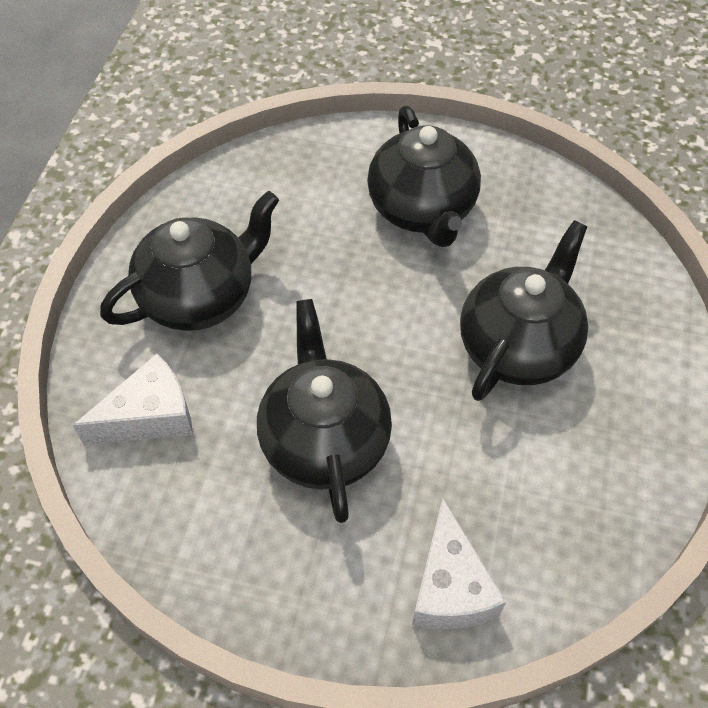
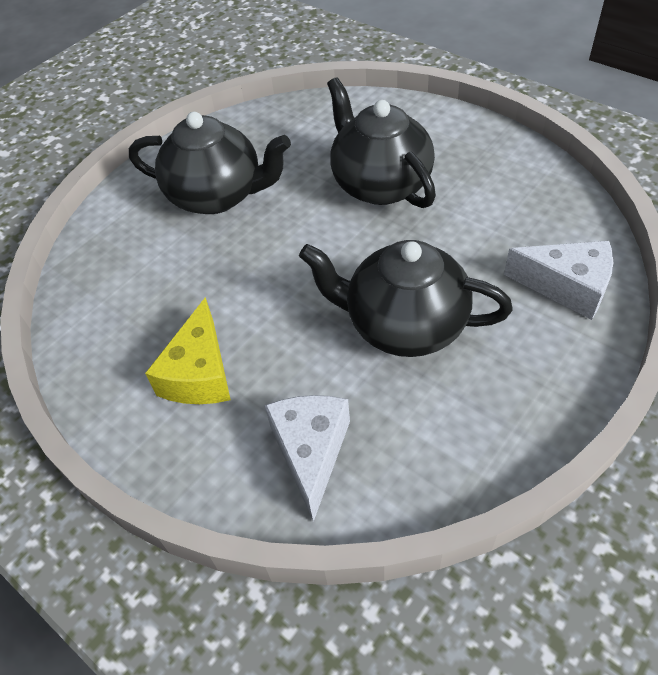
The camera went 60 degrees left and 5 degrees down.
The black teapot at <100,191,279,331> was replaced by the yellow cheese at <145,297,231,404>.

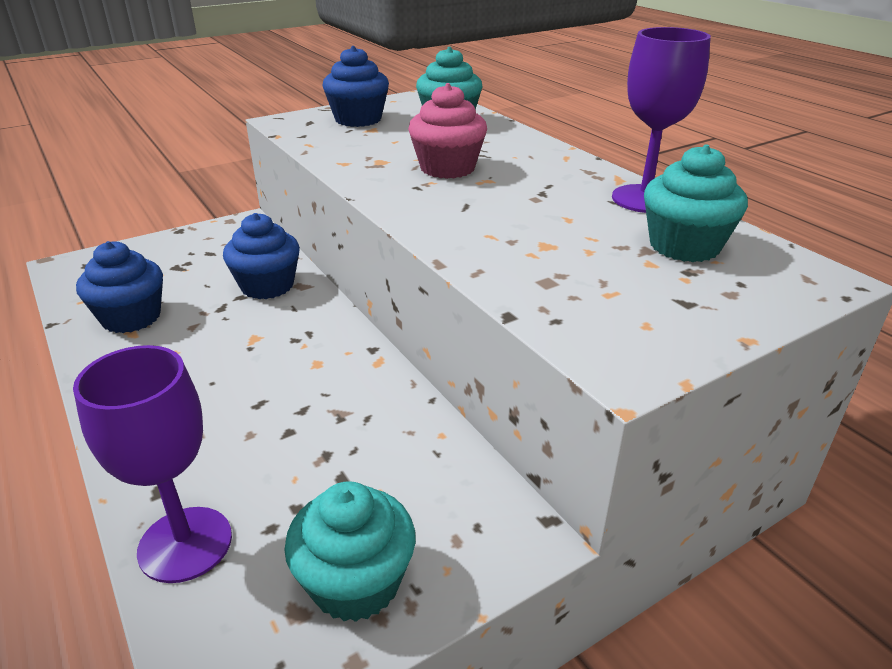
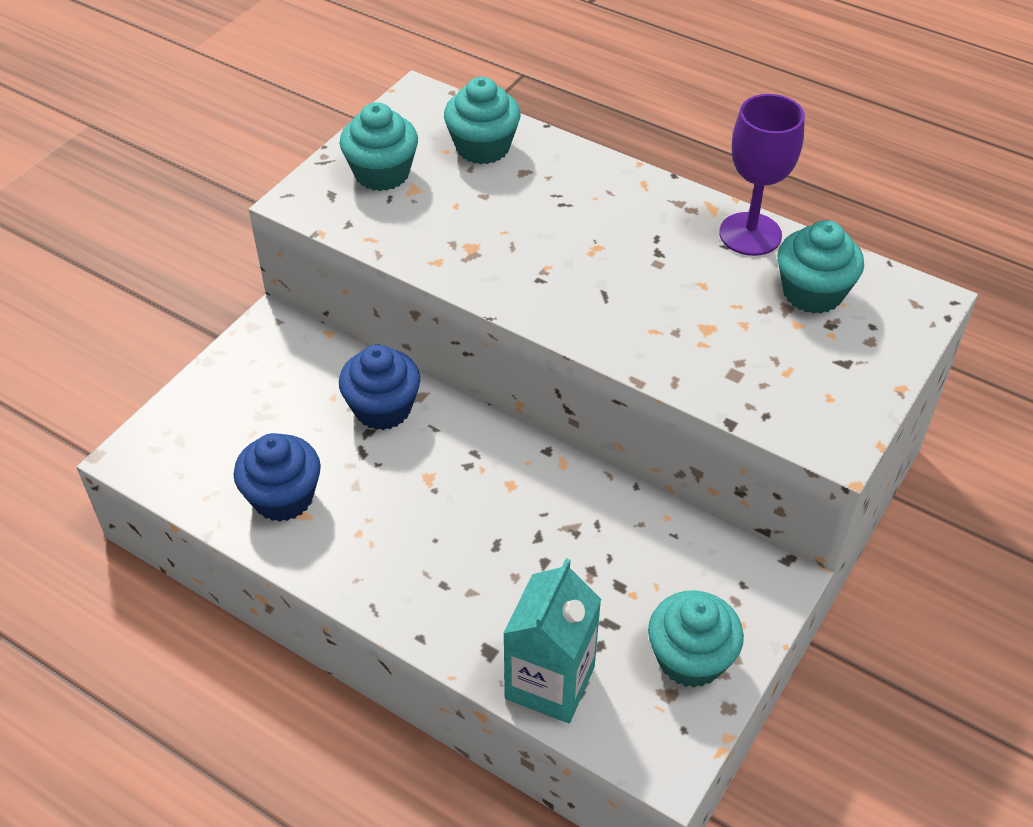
The camera went 25 degrees left and 15 degrees up.
The pink cupcake at <408,83,487,179> disappeared.
The purple goblet at <73,345,232,583> was replaced by the turquoise carton at <503,558,601,723>.
The blue cupcake at <322,46,389,127> became the turquoise cupcake at <340,102,418,191>.

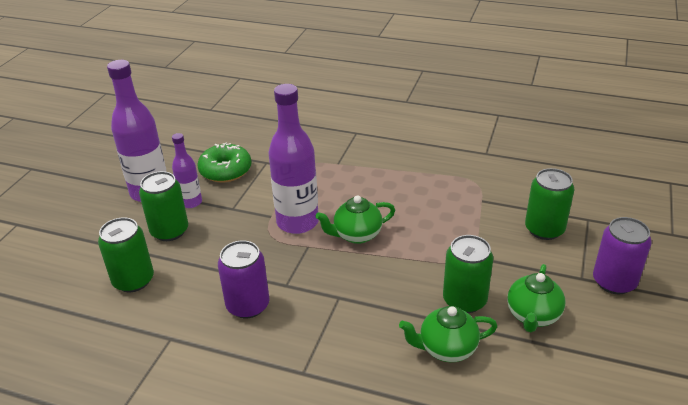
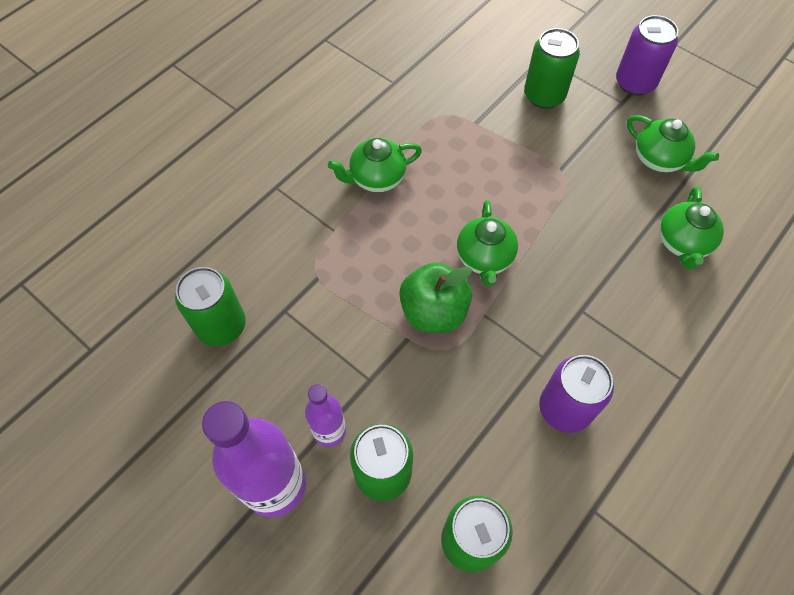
The camera went 70 degrees left and 25 degrees up.
The green donut at <197,142,252,183> disappeared.
The green teapot at <328,138,422,192> appeared.
The green can moved from <443,235,493,313> to <175,267,246,346>.
The purple bottle at <268,84,318,234> was replaced by the green apple at <399,262,472,333>.

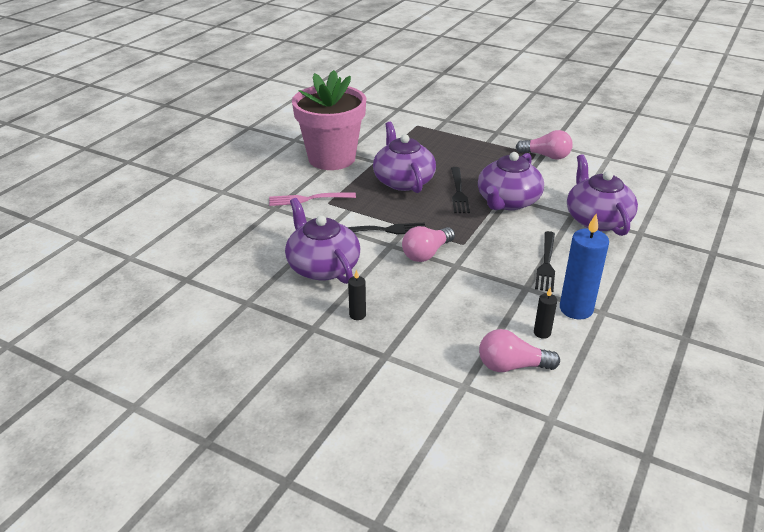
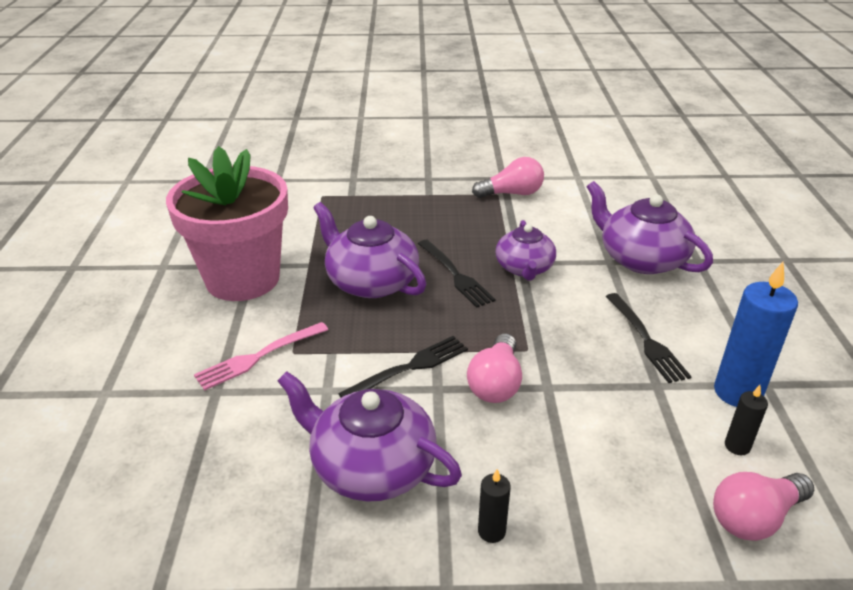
The camera went 30 degrees left and 0 degrees up.
The purple teapot at <478,152,544,210> changed to 0.67 times the size.

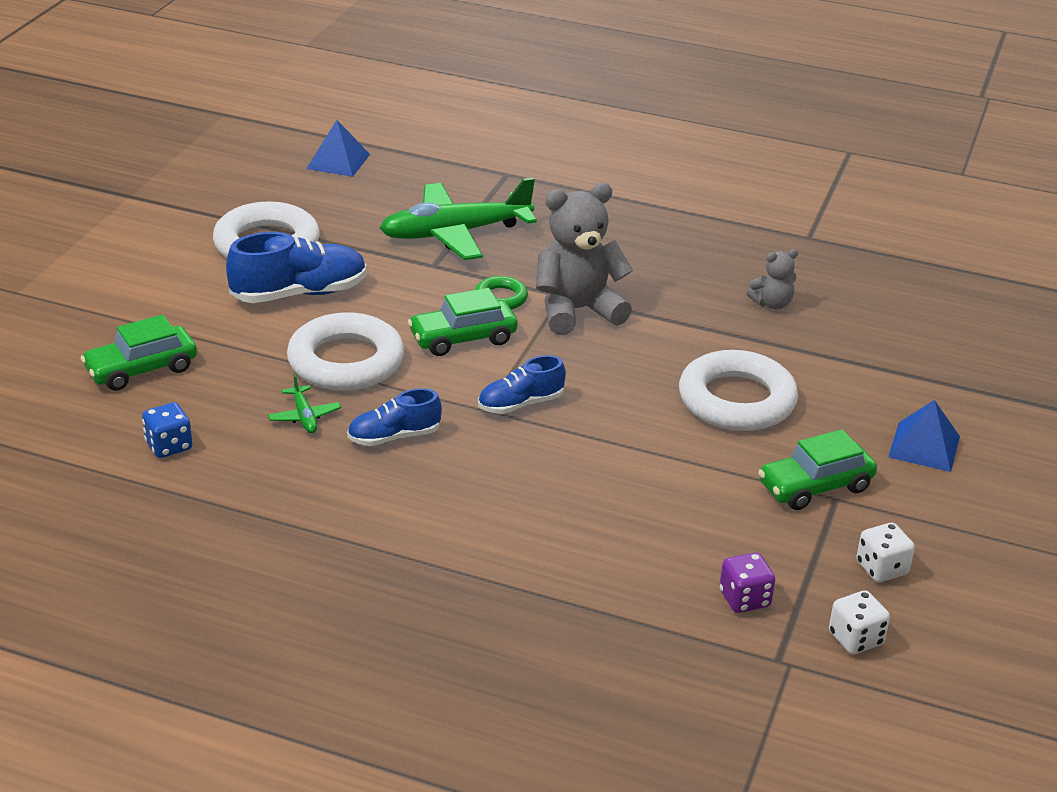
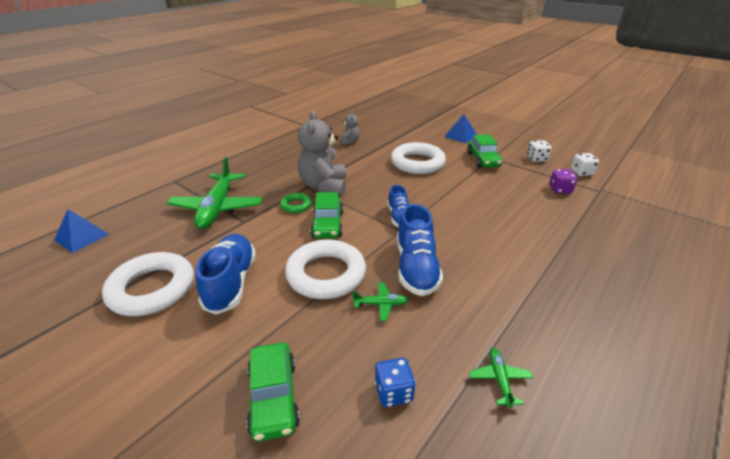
The camera went 70 degrees left and 0 degrees up.
The green plane at <469,348,533,408> appeared.
The blue shoe at <347,388,442,446> changed to 1.63 times the size.

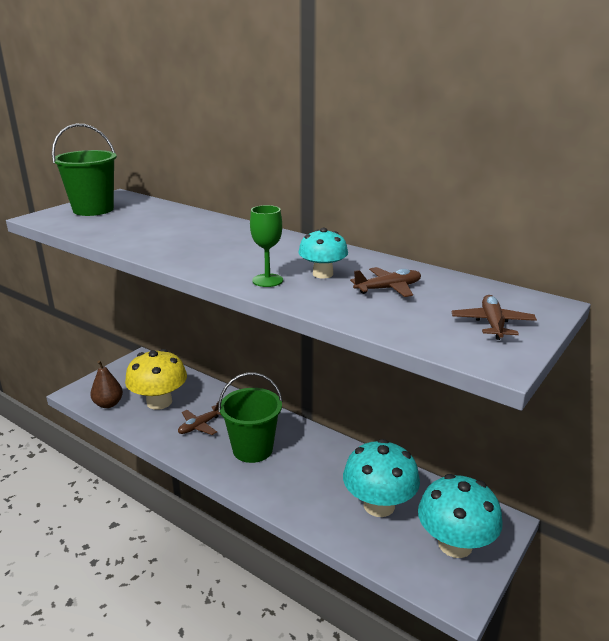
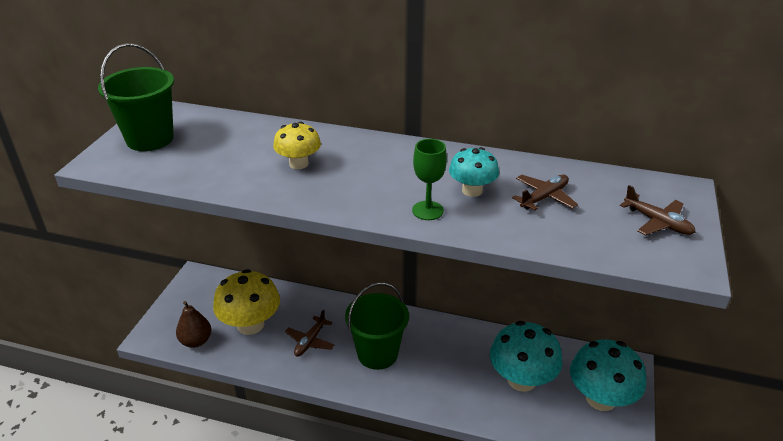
The camera went 20 degrees left and 10 degrees up.
The yellow mushroom at <273,122,321,169> appeared.
The brown plane at <452,295,537,340> turned 150 degrees clockwise.

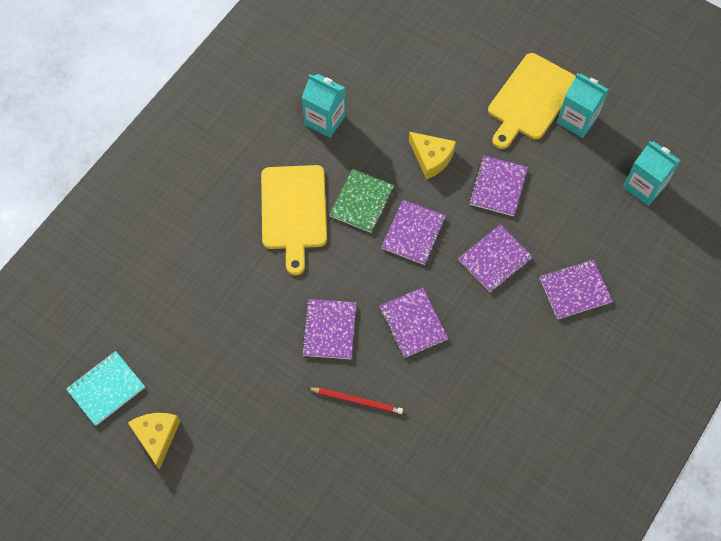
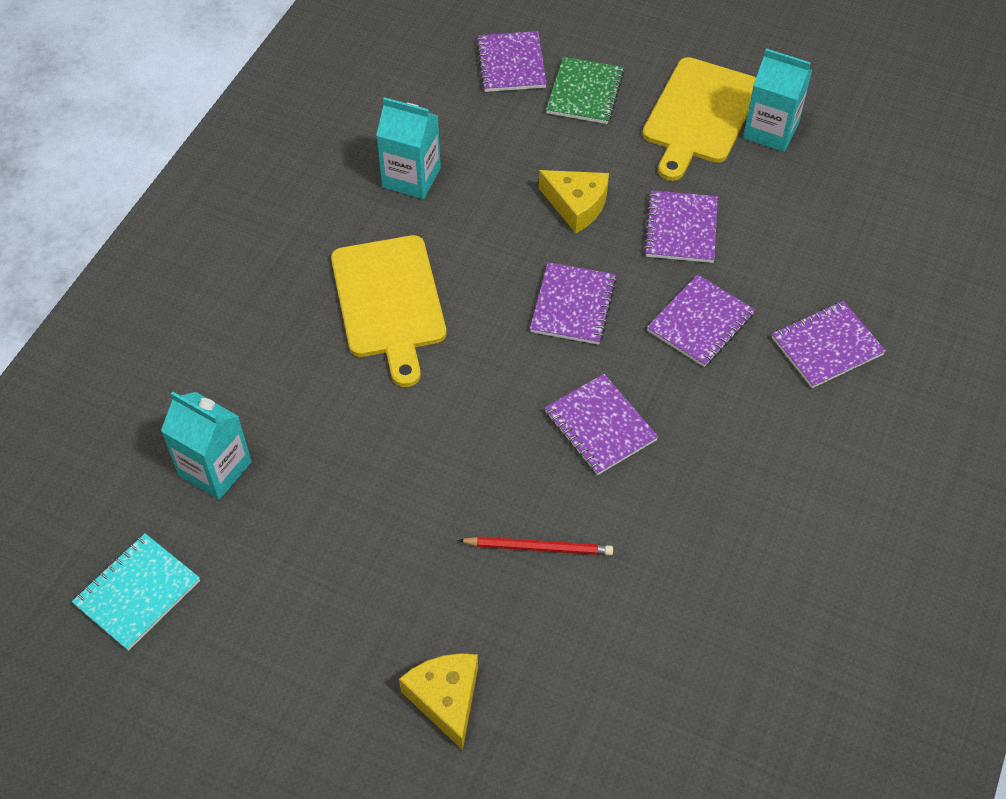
The camera went 10 degrees left and 10 degrees down.
The yellow cheese moved from <128,413,180,470> to <399,653,478,750>.
The purple notebook moved from <301,299,356,359> to <476,31,547,92>.
The green notebook moved from <329,169,394,233> to <546,57,624,124>.
The turquoise carton moved from <623,141,681,206> to <161,392,252,500>.

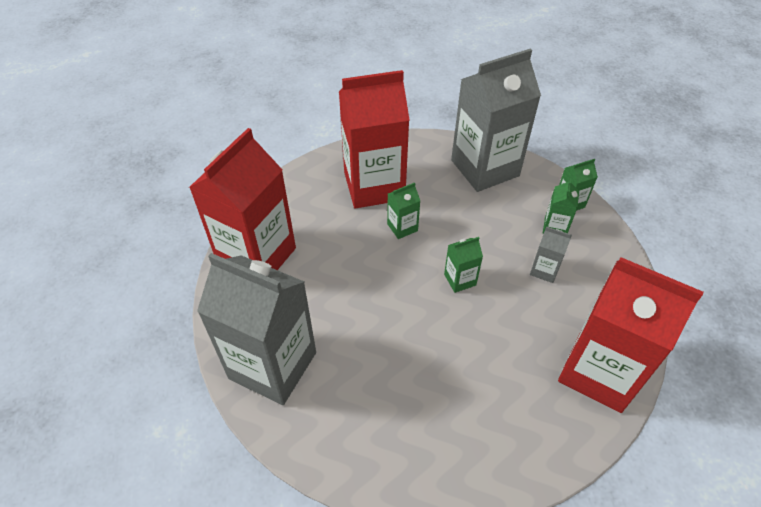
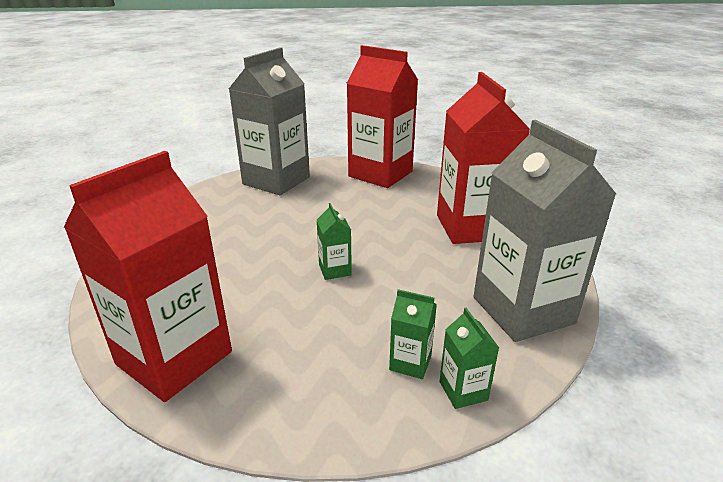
The camera went 95 degrees right and 20 degrees down.
The green carton at <387,182,420,239> disappeared.
The grey carton at <530,226,572,283> disappeared.

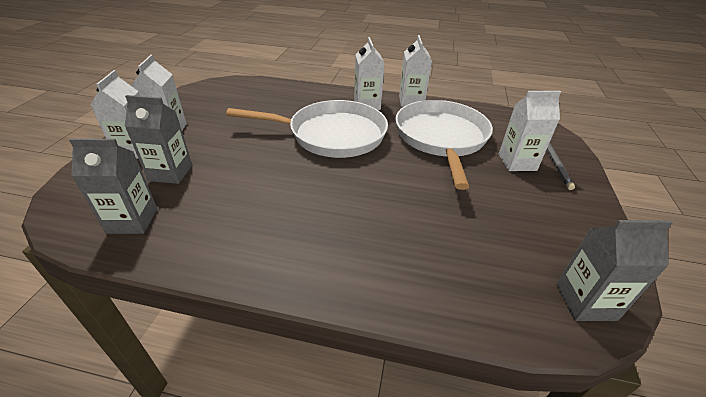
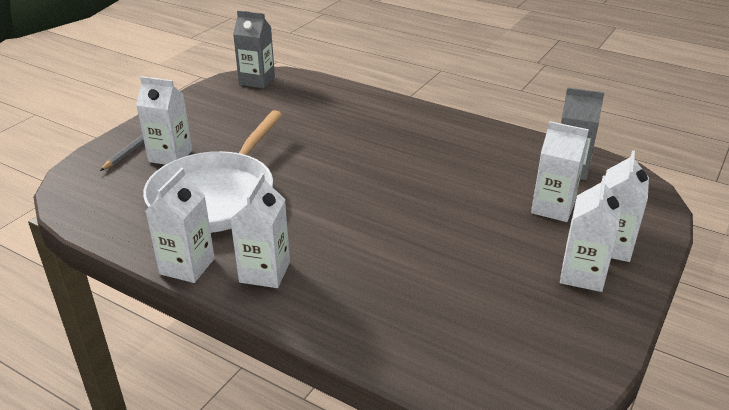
The camera went 160 degrees left and 5 degrees down.
The white pan at <226,100,388,158> disappeared.
The grey carton at <125,95,192,184> became the white carton at <531,121,589,222>.

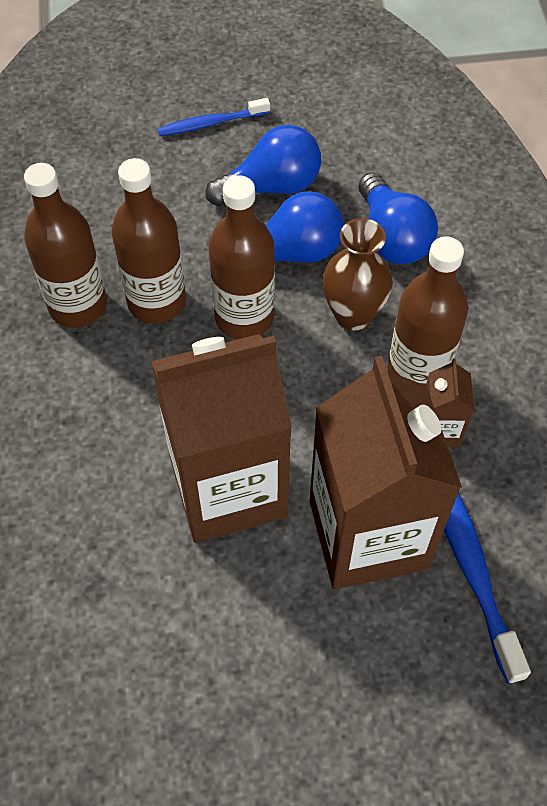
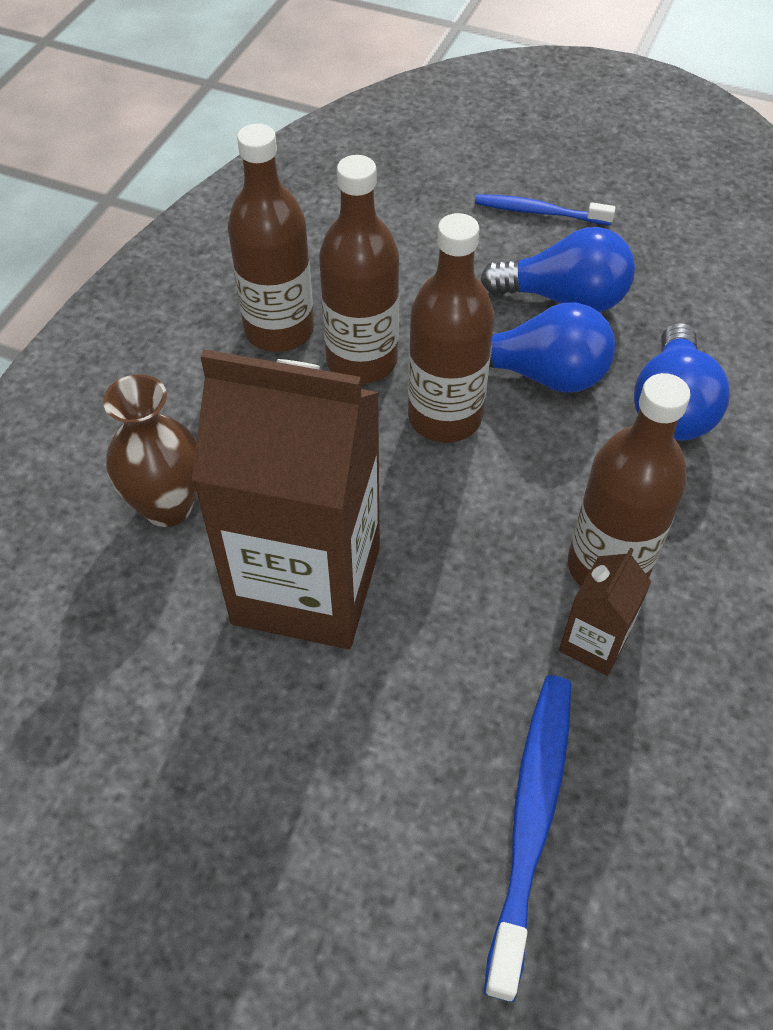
The camera went 30 degrees right and 5 degrees down.
The brown carton at <310,356,462,590> disappeared.
The brown vase moved from <322,218,393,330> to <103,374,197,527>.

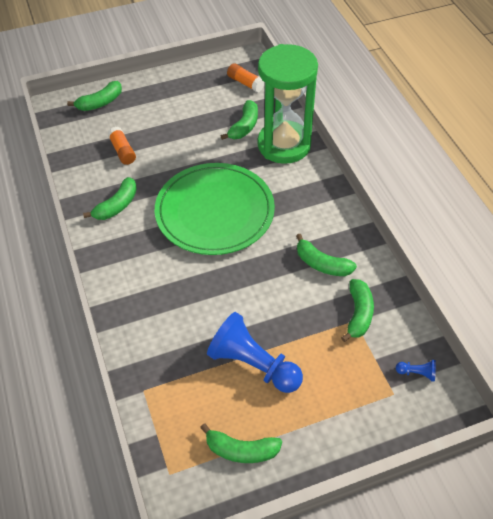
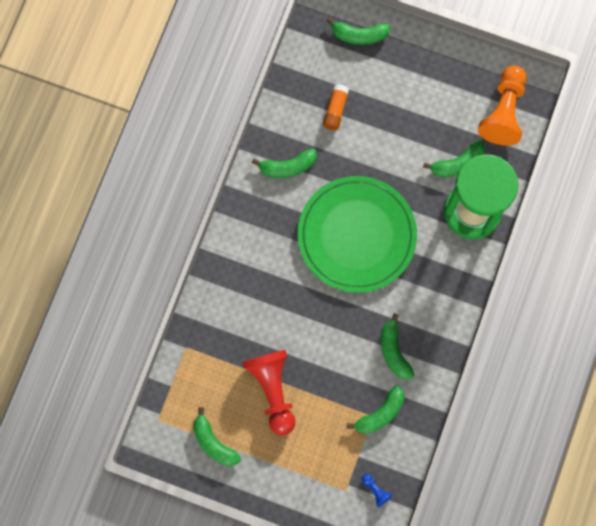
The camera went 40 degrees right and 25 degrees up.
The orange glue stick at <227,63,265,92> was replaced by the orange pawn at <478,66,527,146>.
The blue pawn at <207,312,303,393> became the red pawn at <242,350,295,435>.

